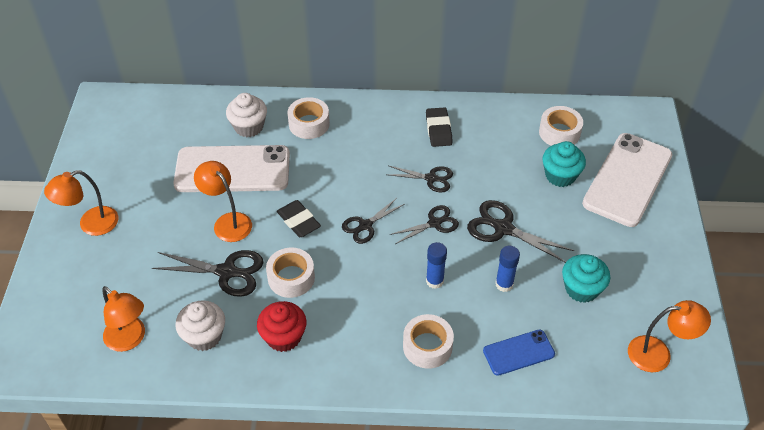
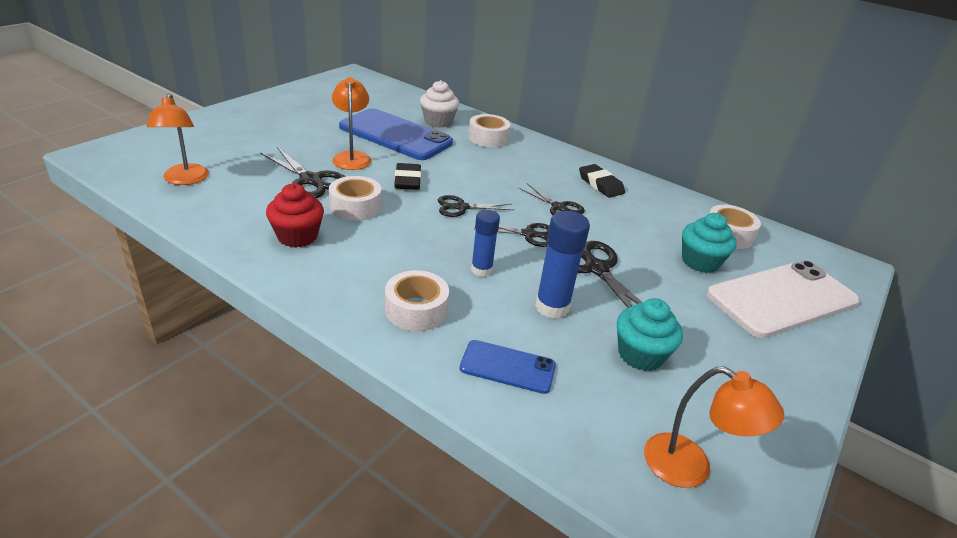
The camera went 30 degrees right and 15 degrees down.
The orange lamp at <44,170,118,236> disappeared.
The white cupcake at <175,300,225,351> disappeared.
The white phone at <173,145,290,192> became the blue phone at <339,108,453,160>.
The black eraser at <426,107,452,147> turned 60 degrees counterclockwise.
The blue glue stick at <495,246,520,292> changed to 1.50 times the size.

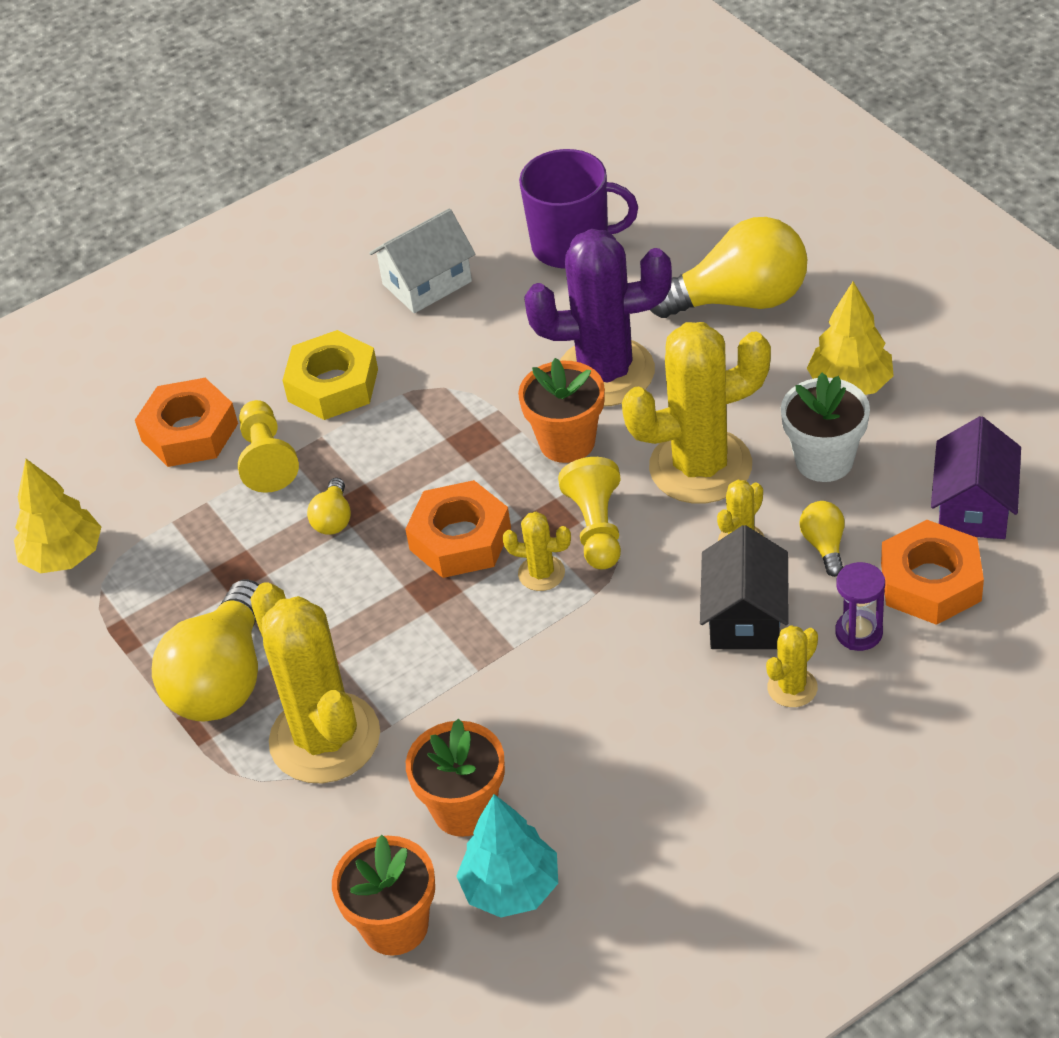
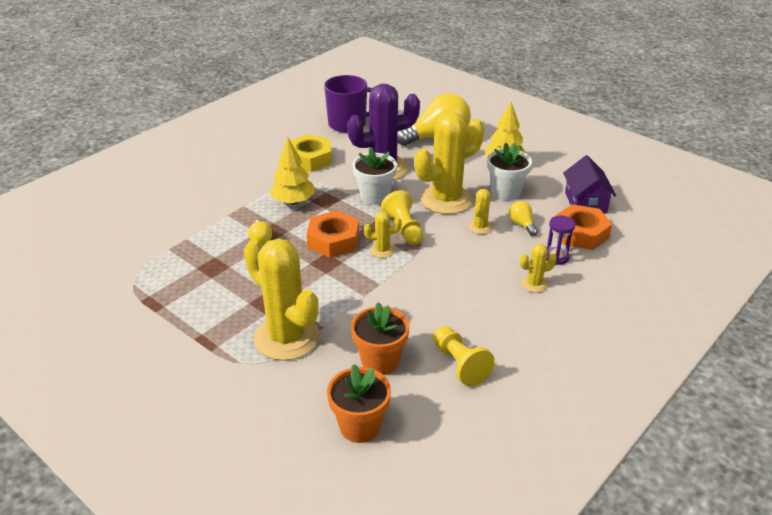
The camera went 20 degrees left and 10 degrees down.
The orange nut at <135,378,238,467> disappeared.
The yellow light bulb at <152,579,259,722> disappeared.
The white house at <369,208,475,313> disappeared.
The turquoise tree at <456,794,558,918> disappeared.
The black house at <700,525,788,649> disappeared.
The yellow tree moved from <14,459,101,573> to <269,138,315,205>.
The yellow pawn moved from <238,400,299,493> to <433,326,495,386>.
The yellow nut moved from <283,330,378,420> to <290,134,332,172>.
The orange flower pot at <518,358,605,463> became the white flower pot at <352,147,397,205>.
The yellow cactus at <766,625,818,707> turned 45 degrees clockwise.

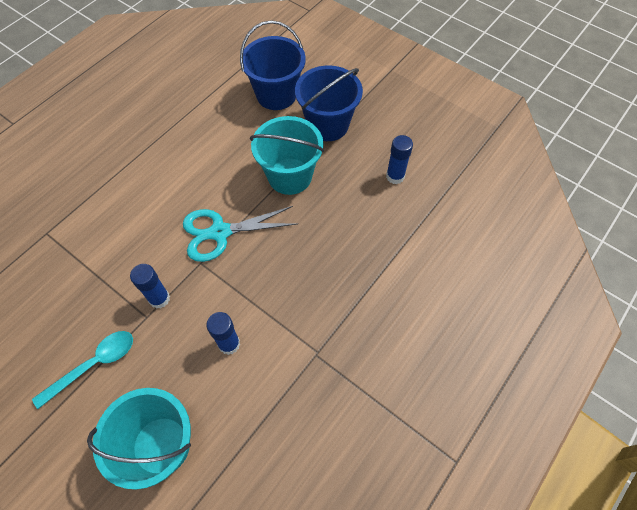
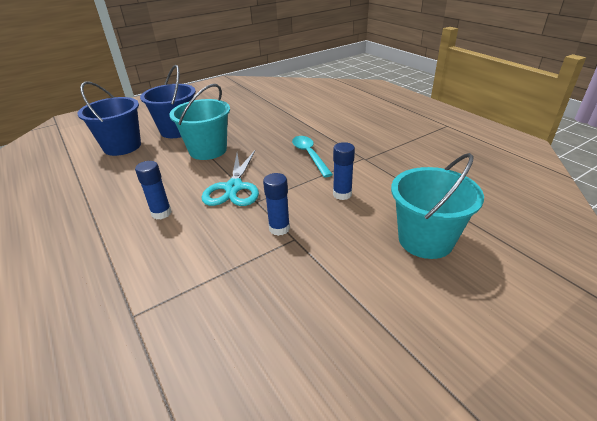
The camera went 70 degrees left and 25 degrees down.
The turquoise spoon moved from <32,331,133,409> to <292,136,333,177>.
The blue glue stick moved from <386,135,413,184> to <135,161,172,220>.

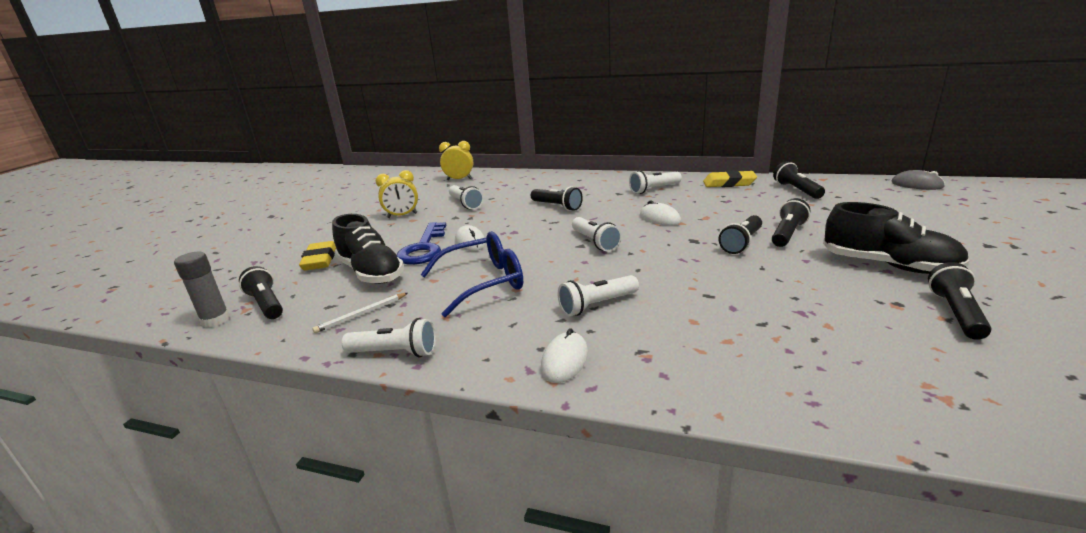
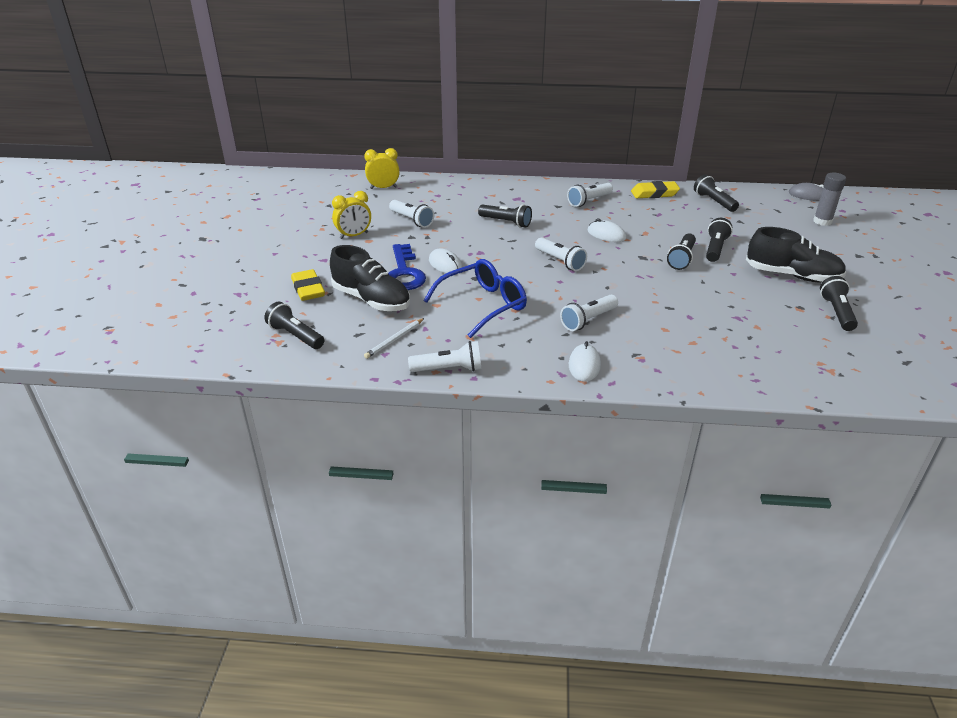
The camera went 15 degrees left and 10 degrees up.
The grey glue stick moved from <174,252,230,328> to <813,173,846,226>.

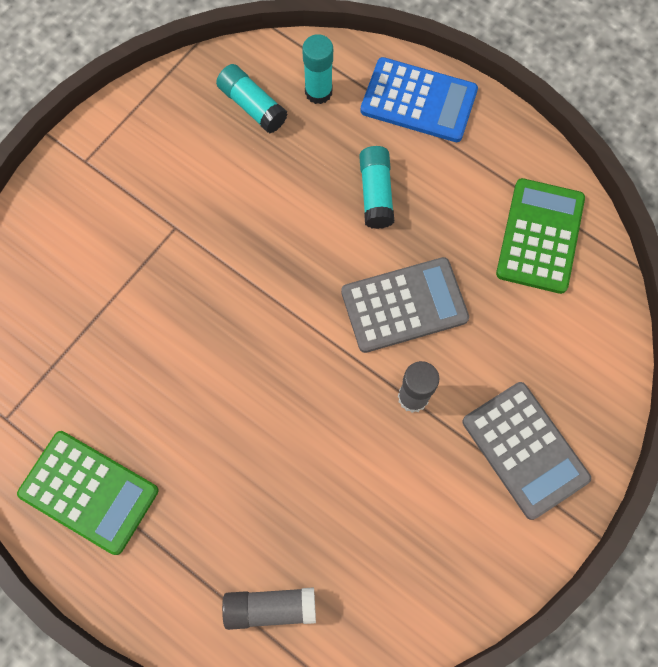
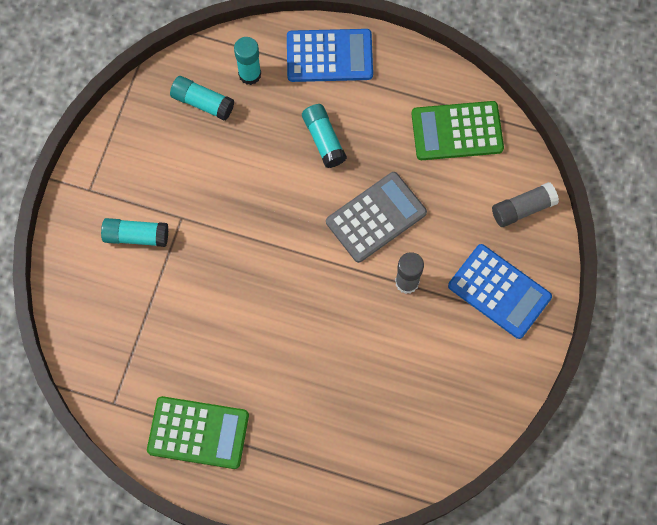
The camera went 20 degrees left and 0 degrees up.
The turquoise glue stick at <101,218,168,247> appeared.
The grey glue stick moved from <222,587,316,630> to <492,182,559,227>.
The grey calculator at <462,382,591,520> became the blue calculator at <448,244,552,339>.
The green calculator at <496,178,585,294> turned 90 degrees counterclockwise.

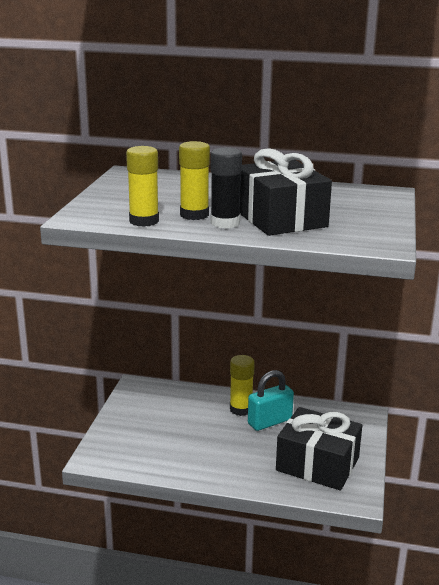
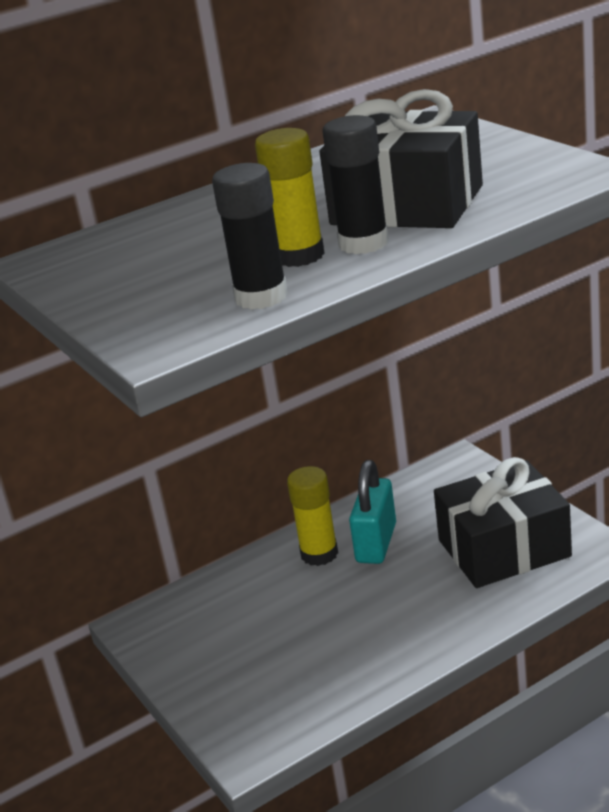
The camera went 40 degrees left and 5 degrees up.
The yellow glue stick at <126,146,159,227> became the black glue stick at <212,163,288,310>.

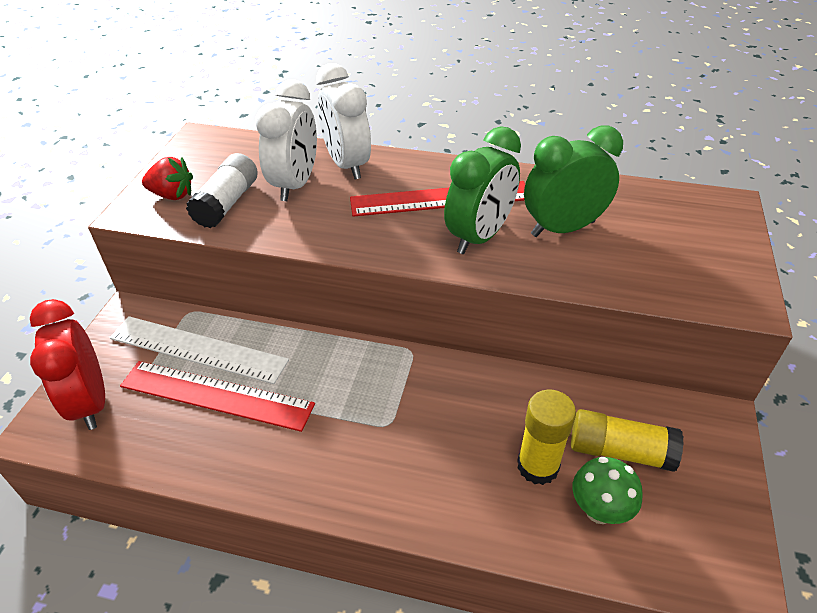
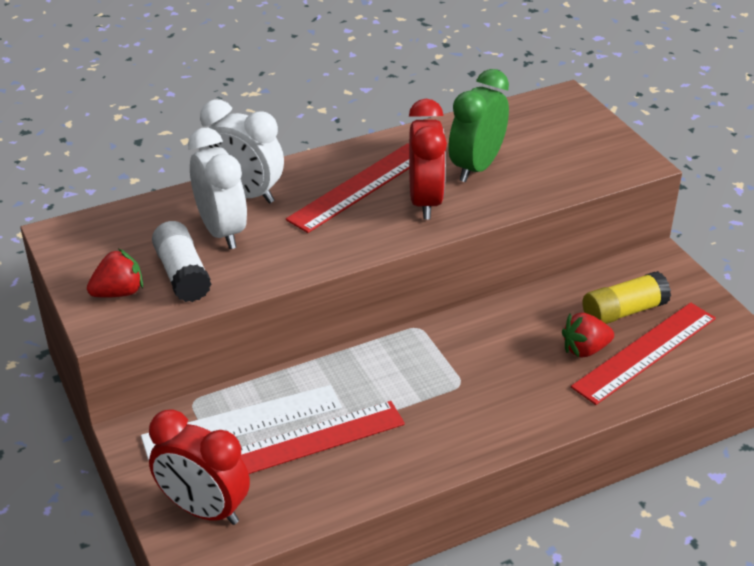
The camera went 40 degrees left and 5 degrees down.
The yellow glue stick at <517,390,576,485> was replaced by the red strawberry at <562,313,614,357>.
The green mushroom at <572,457,643,524> was replaced by the red ruler at <571,303,716,405>.
The green clock at <444,126,521,254> became the red clock at <409,99,447,220>.

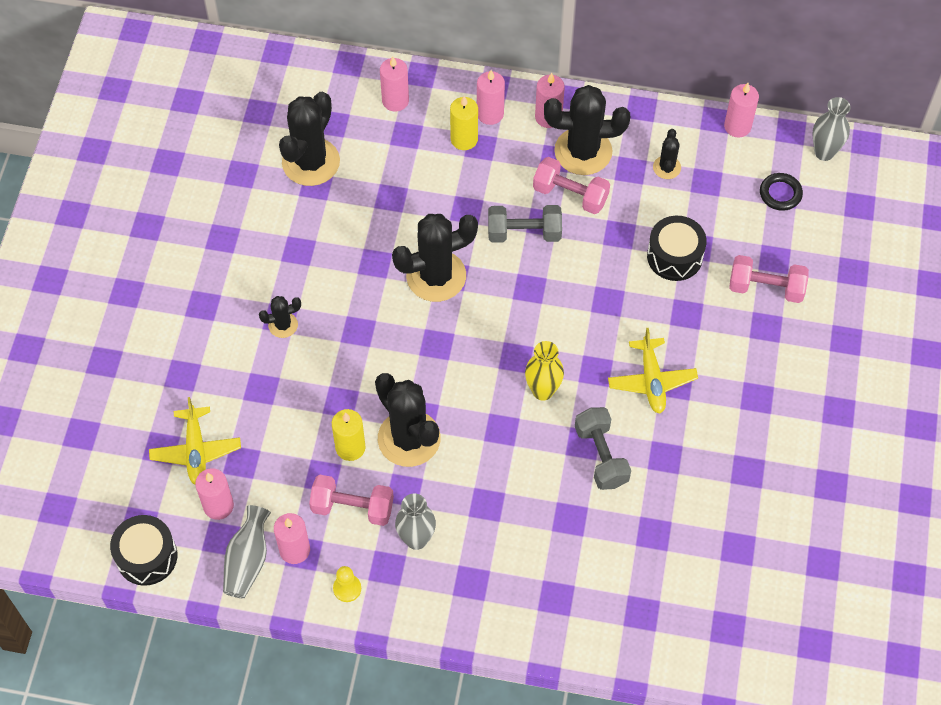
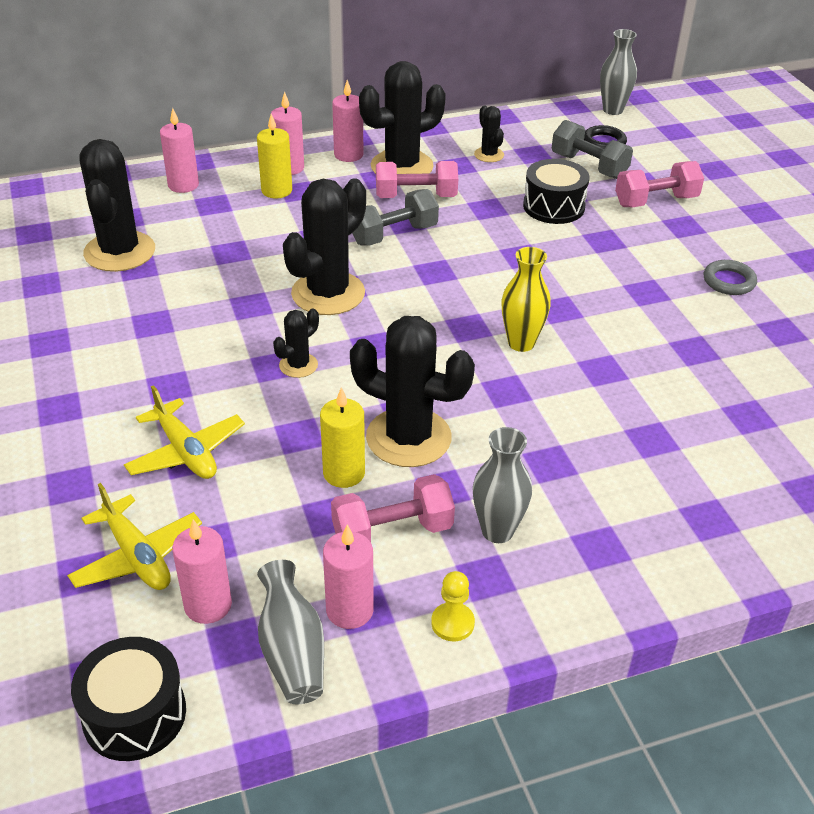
The camera went 30 degrees left and 20 degrees down.
The pink candle at <724,83,759,137> disappeared.
The grey ring at <704,260,757,295> appeared.
The black cactus moved from <259,296,301,338> to <273,308,319,378>.
The grey dumbbell moved from <575,407,631,490> to <552,120,633,179>.
The yellow plane moved from <608,328,698,414> to <124,385,245,479>.

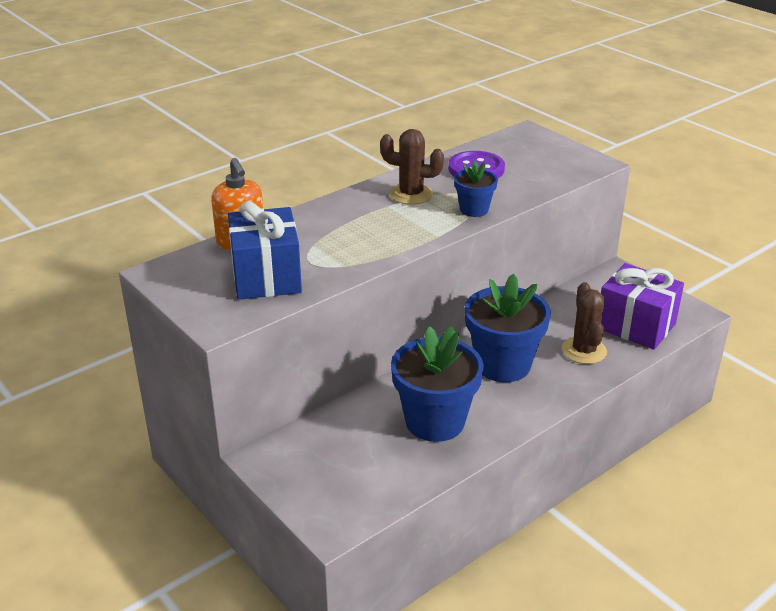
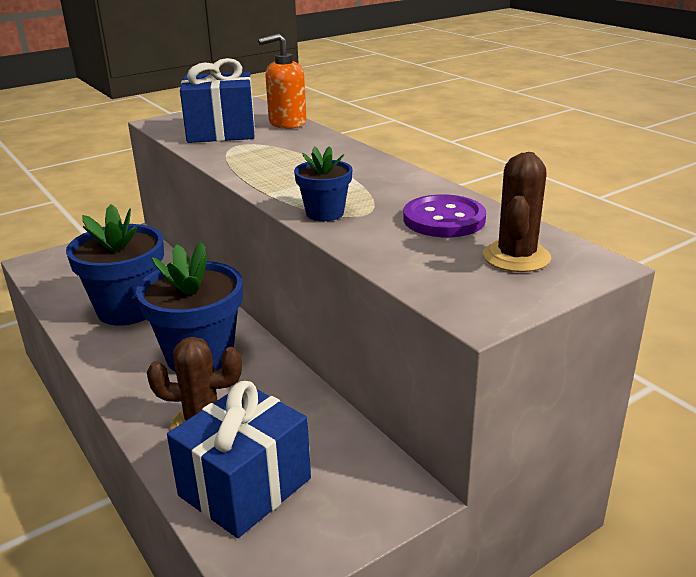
The camera went 95 degrees right and 5 degrees down.
The brown cactus moved from <380,129,444,205> to <483,152,551,272>.
The purple gift at <601,263,684,350> became the blue gift at <167,381,311,538>.

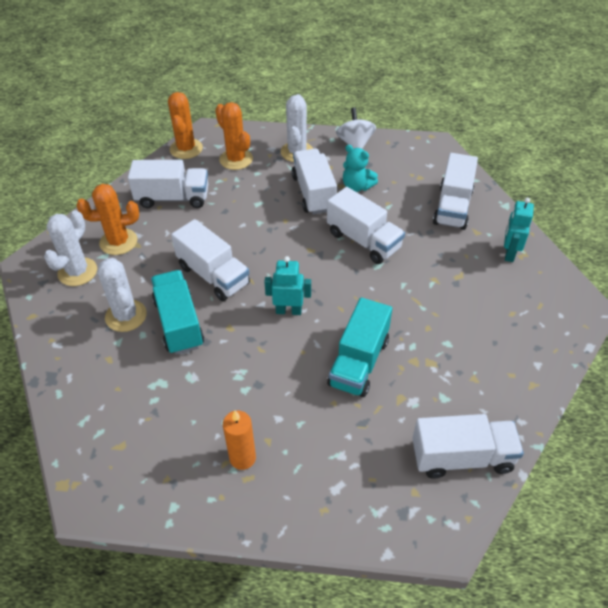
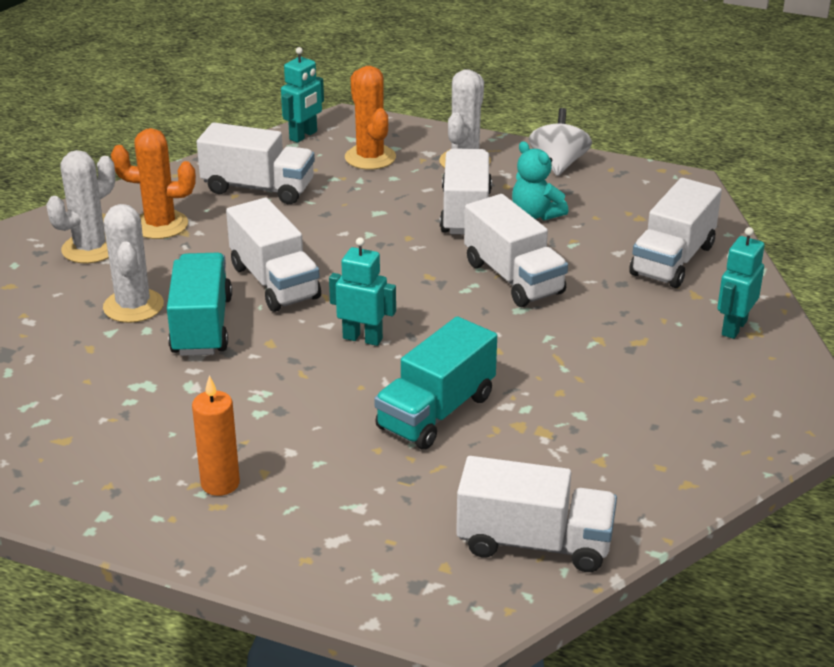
The camera went 15 degrees right and 15 degrees down.
The orange cactus at <168,92,203,159> was replaced by the turquoise robot at <281,47,324,143>.

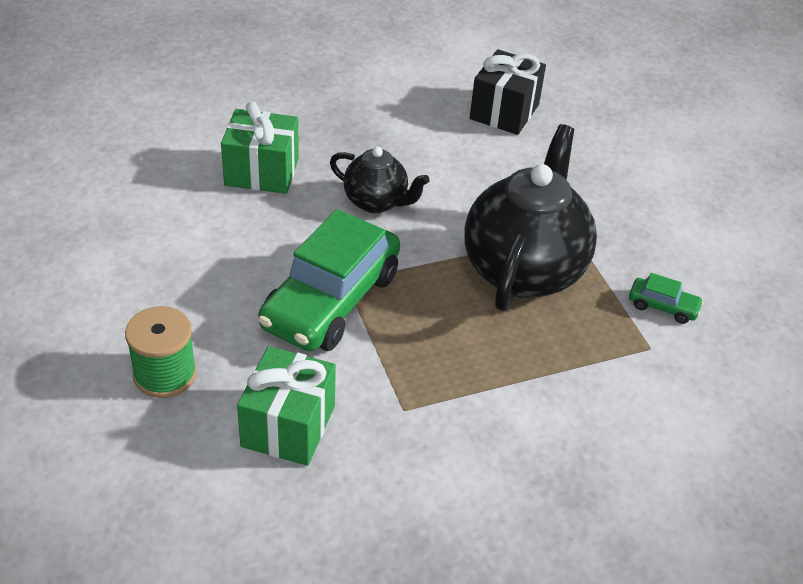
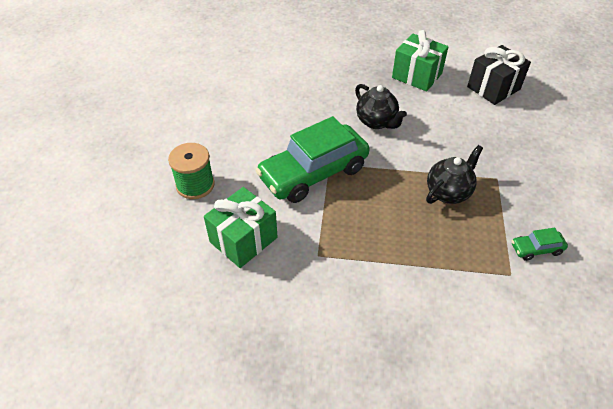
The camera went 30 degrees right and 5 degrees up.
The green gift moved from <221,102,299,194> to <392,30,449,92>.
The green car at <629,273,704,324> turned 120 degrees clockwise.
The black teapot at <464,124,597,311> changed to 0.53 times the size.

